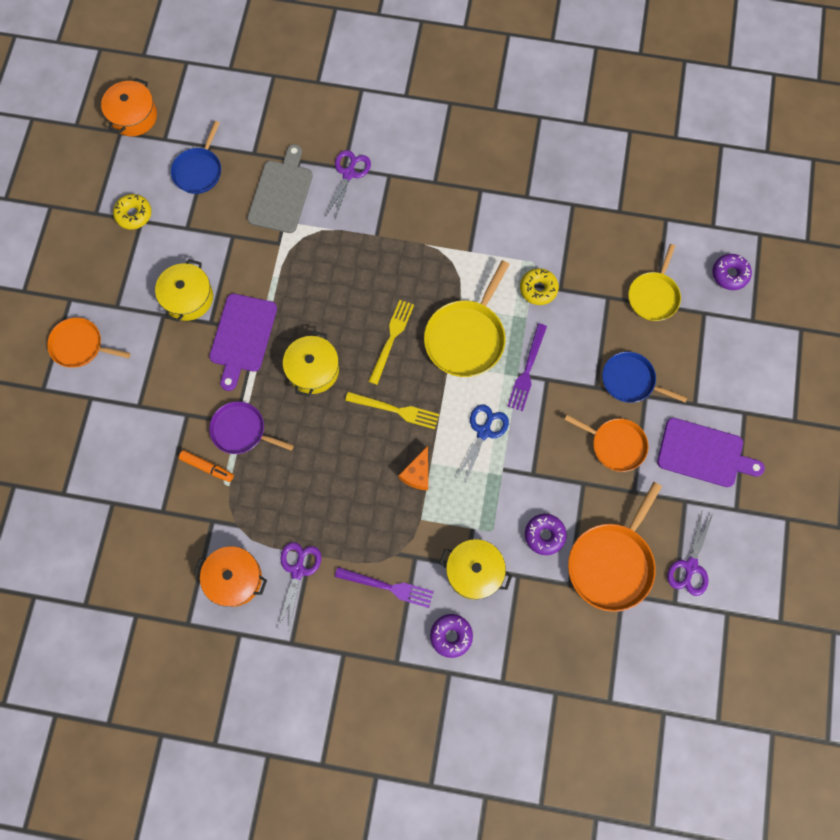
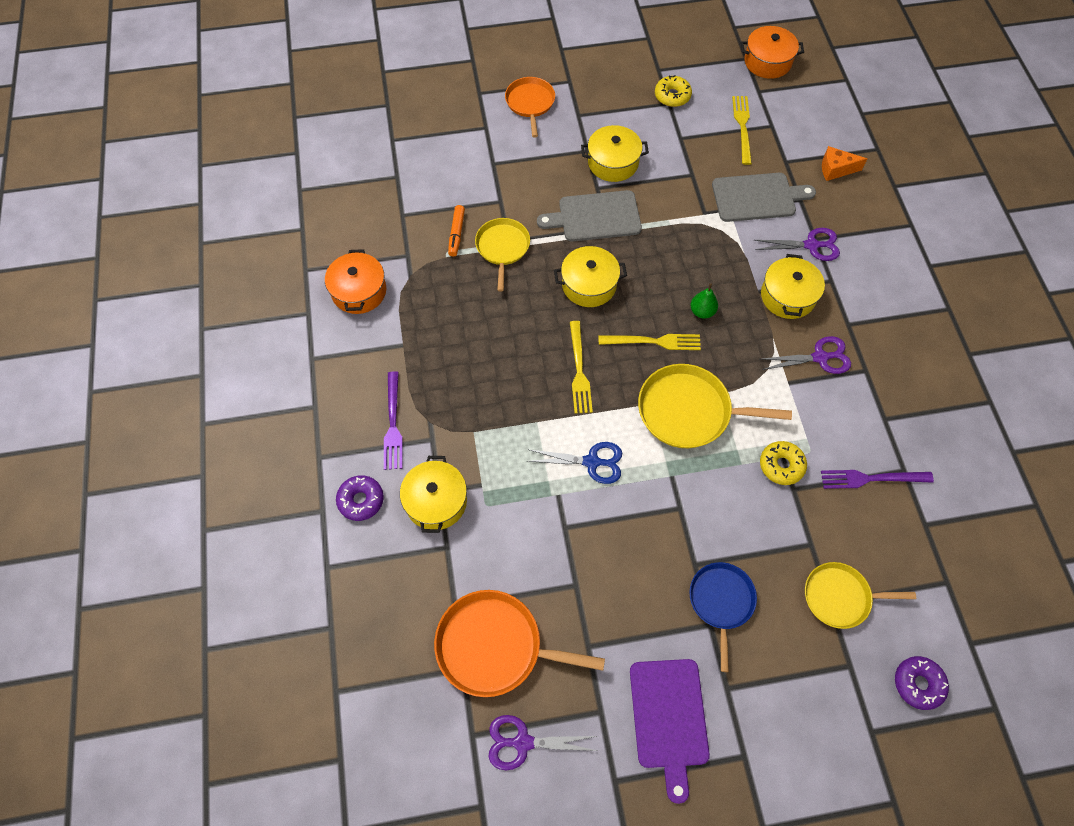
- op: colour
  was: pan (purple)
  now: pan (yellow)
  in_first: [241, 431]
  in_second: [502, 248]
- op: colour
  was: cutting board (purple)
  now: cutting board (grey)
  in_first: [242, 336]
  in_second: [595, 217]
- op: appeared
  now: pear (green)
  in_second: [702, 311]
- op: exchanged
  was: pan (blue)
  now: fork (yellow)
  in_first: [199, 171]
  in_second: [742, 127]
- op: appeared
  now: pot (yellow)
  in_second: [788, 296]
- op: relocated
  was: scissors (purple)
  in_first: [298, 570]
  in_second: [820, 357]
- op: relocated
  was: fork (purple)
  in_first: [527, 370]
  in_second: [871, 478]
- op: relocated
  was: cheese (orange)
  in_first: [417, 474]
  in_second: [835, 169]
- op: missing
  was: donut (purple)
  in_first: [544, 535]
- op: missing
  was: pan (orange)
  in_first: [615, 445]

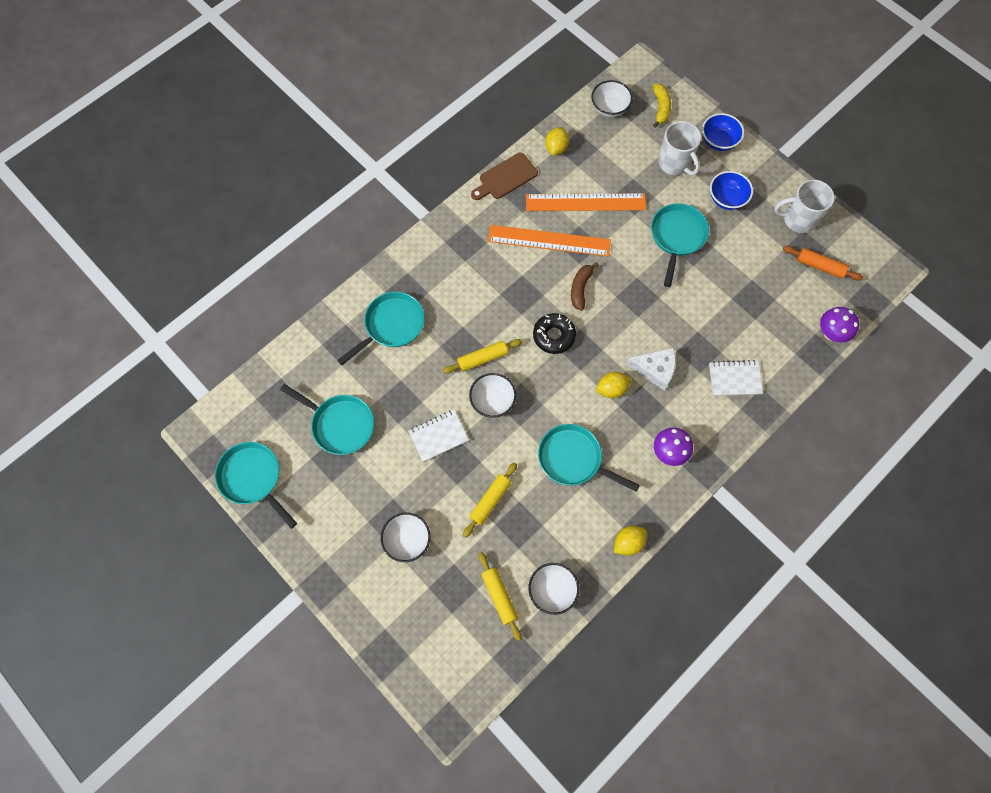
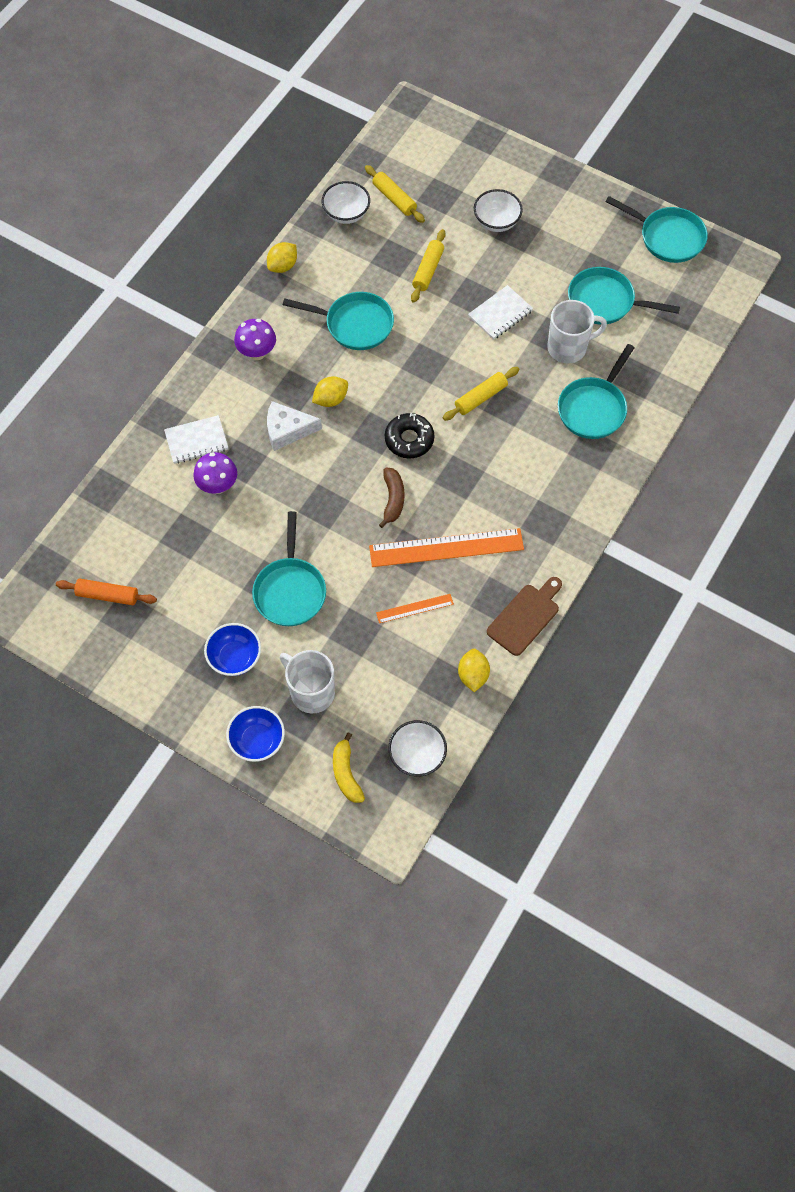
- op: relocated
  was: mushroom (purple)
  in_first: [831, 333]
  in_second: [218, 485]
- op: size
  was: ruler (orange)
  in_first: [585, 202]
  in_second: [414, 608]
  ratio: 0.5
- op: relocated
  was: mug (white)
  in_first: [798, 219]
  in_second: [568, 347]
- op: missing
  was: bowl (white)
  in_first: [492, 401]

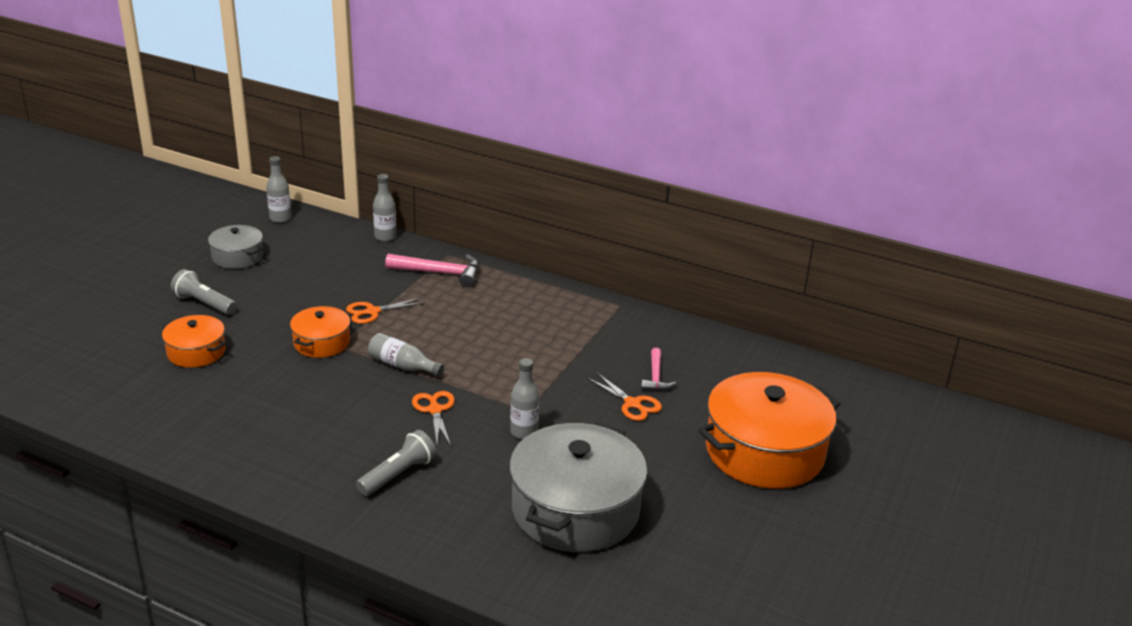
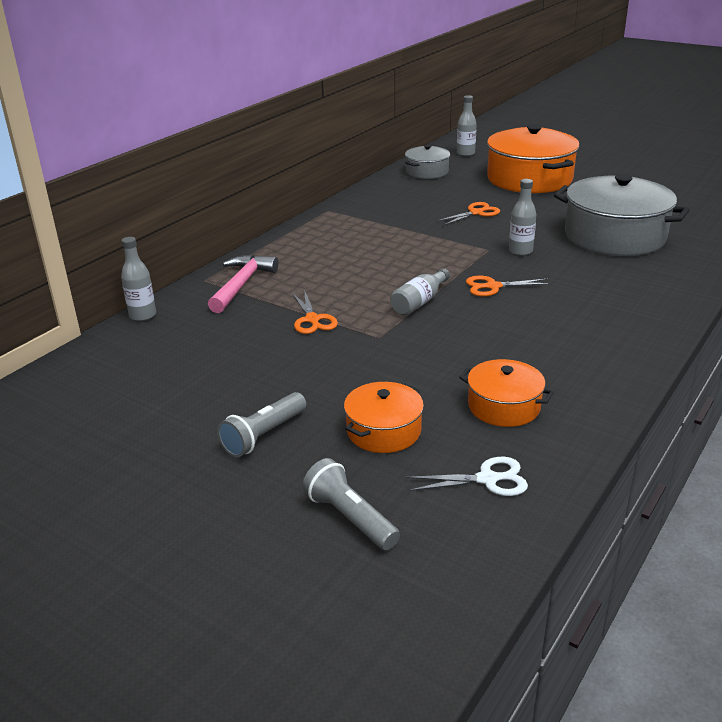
- op: relocated
  was: flashlight (grey)
  in_first: [398, 474]
  in_second: [350, 518]
- op: relocated
  was: pot (grey)
  in_first: [237, 257]
  in_second: [427, 172]
- op: appeared
  now: scissors (white)
  in_second: [487, 479]
- op: relocated
  was: bottle (grey)
  in_first: [280, 218]
  in_second: [465, 154]
- op: relocated
  was: pot (orange)
  in_first: [321, 343]
  in_second: [504, 406]
- op: missing
  was: hammer (pink)
  in_first: [655, 377]

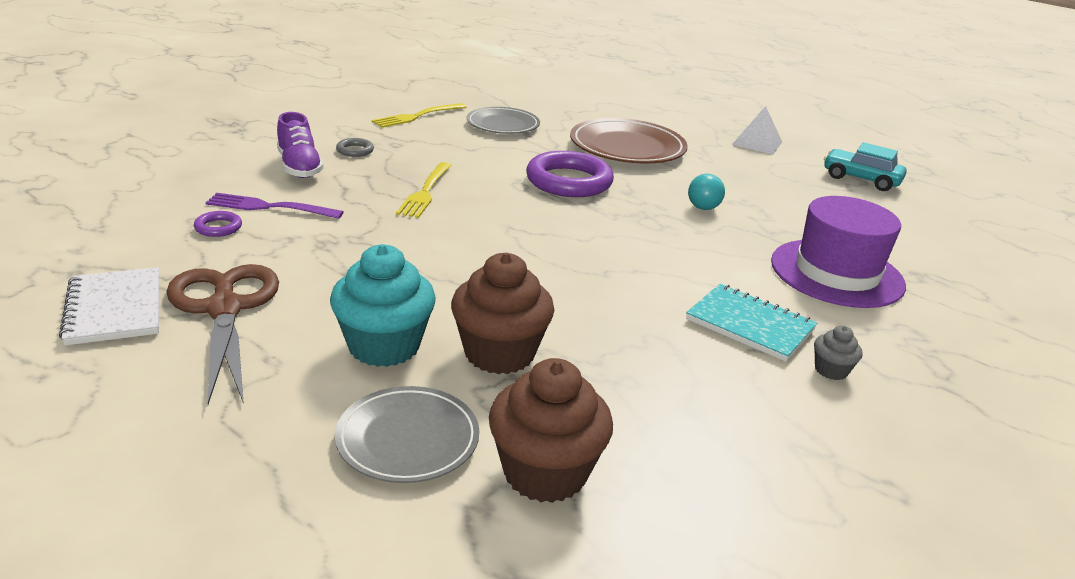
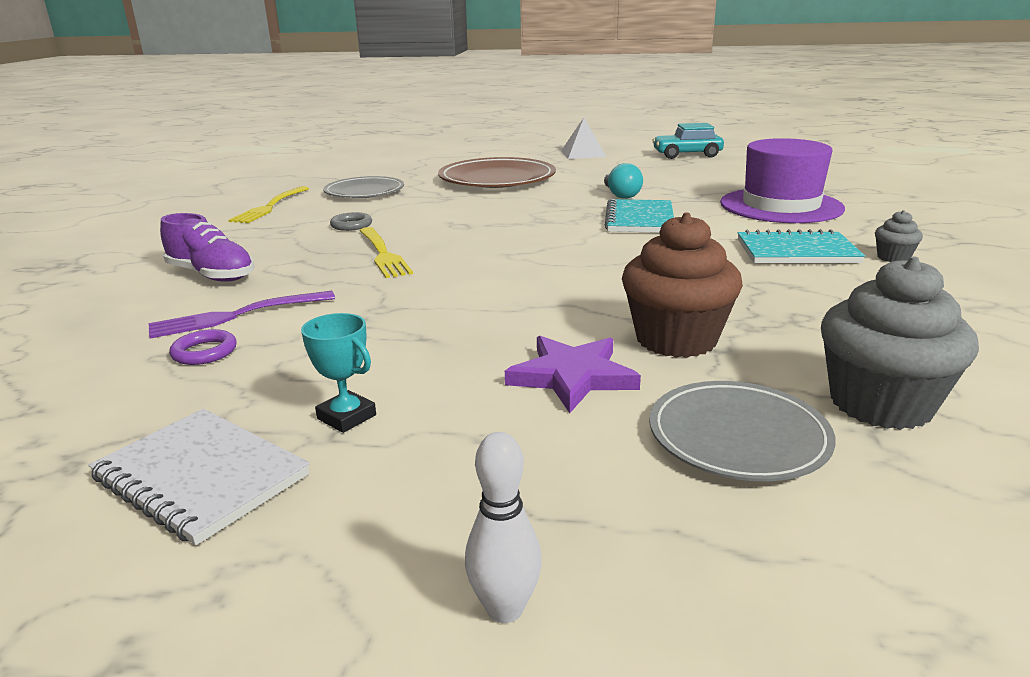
- op: exchanged
  was: scissors (brown)
  now: trophy (turquoise)
  in_first: [224, 308]
  in_second: [346, 417]
- op: relocated
  was: ring (grey)
  in_first: [355, 150]
  in_second: [351, 225]
- op: appeared
  now: bowling pin (white)
  in_second: [505, 609]
- op: exchanged
  was: cupcake (turquoise)
  now: star (purple)
  in_first: [384, 346]
  in_second: [572, 377]
- op: appeared
  now: notebook (turquoise)
  in_second: [639, 219]
- op: colour
  was: cupcake (brown)
  now: cupcake (grey)
  in_first: [545, 472]
  in_second: [880, 404]
- op: missing
  was: ring (purple)
  in_first: [569, 181]

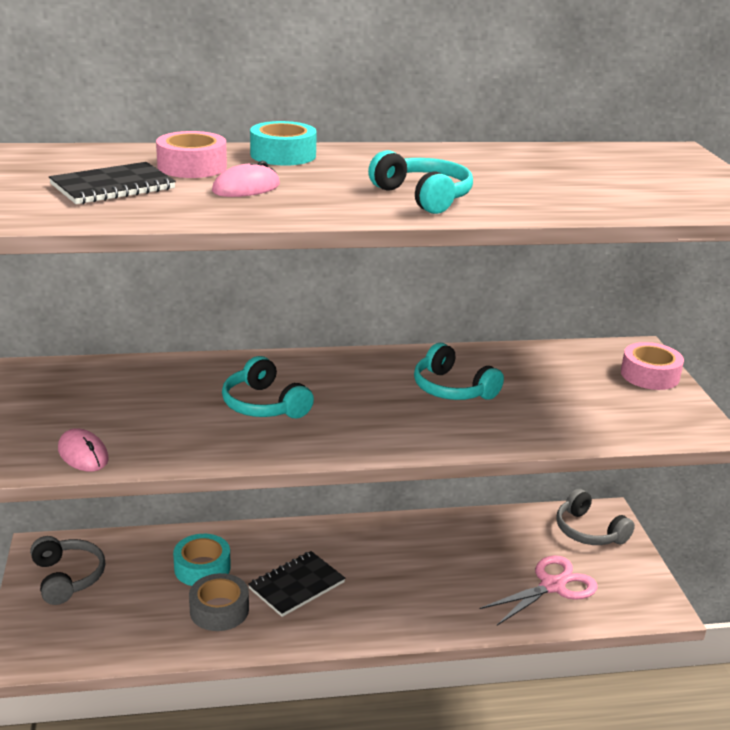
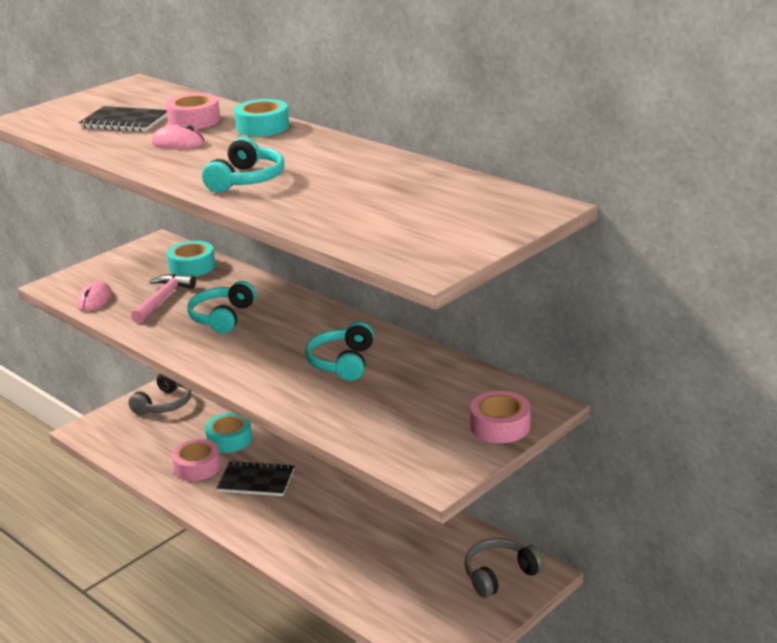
- op: appeared
  now: hammer (pink)
  in_second: [163, 299]
- op: appeared
  now: tape (turquoise)
  in_second: [192, 266]
- op: colour
  was: tape (grey)
  now: tape (pink)
  in_first: [219, 610]
  in_second: [197, 467]
- op: spun
  was: headphones (grey)
  in_first: [588, 531]
  in_second: [499, 575]
  clockwise: 45
- op: missing
  was: scissors (pink)
  in_first: [552, 586]

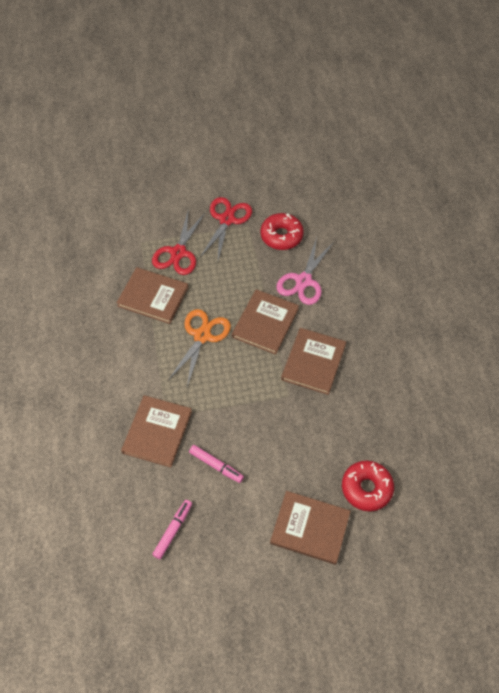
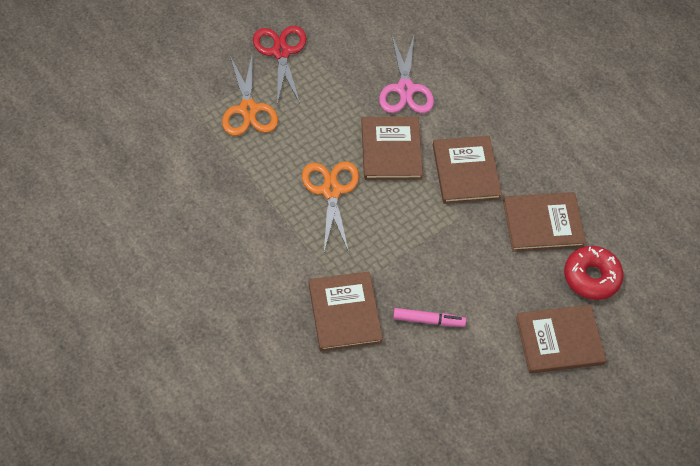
- op: colour
  was: scissors (red)
  now: scissors (orange)
  in_first: [178, 253]
  in_second: [248, 109]
- op: relocated
  was: book (brown)
  in_first: [153, 297]
  in_second: [543, 223]
- op: missing
  was: marker (pink)
  in_first: [173, 530]
- op: missing
  was: donut (red)
  in_first: [281, 236]

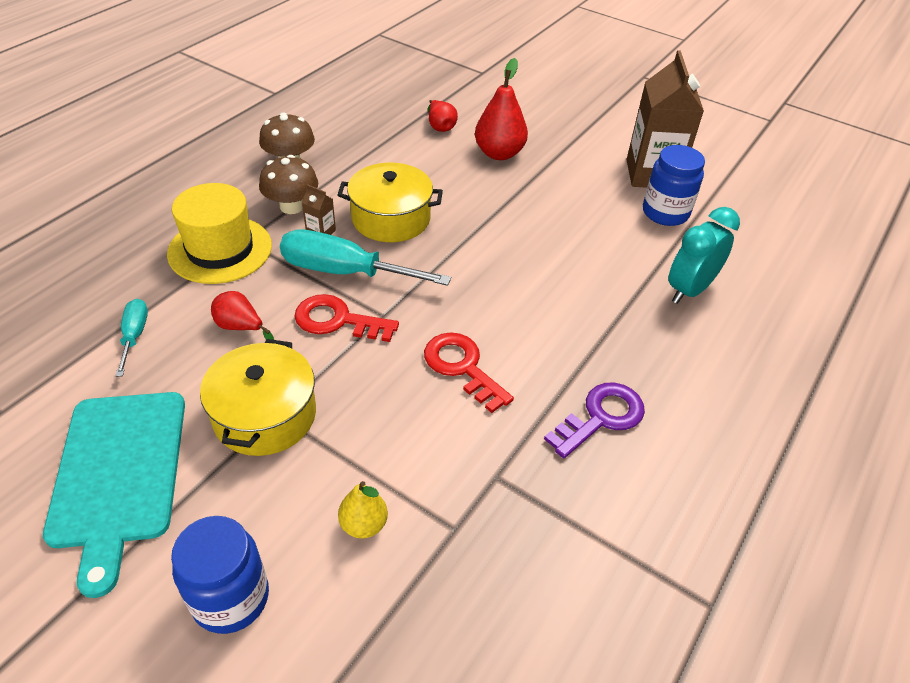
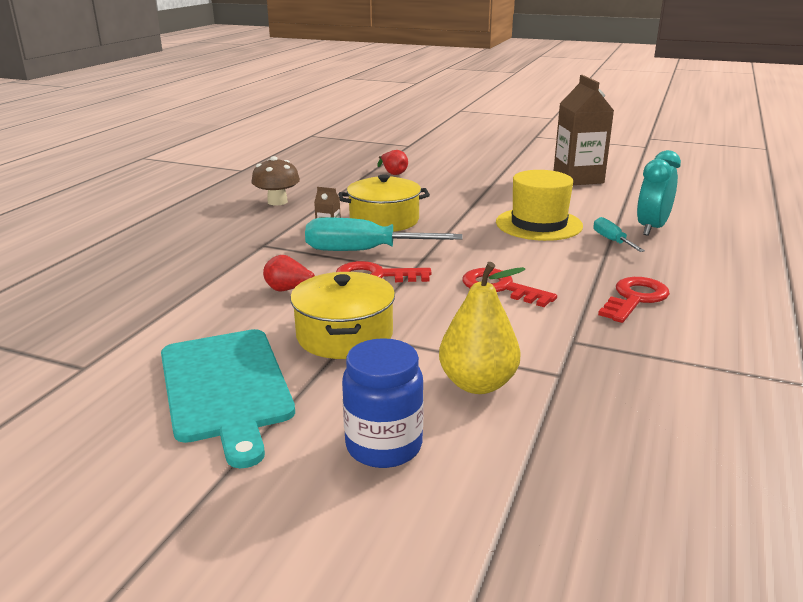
- op: size
  was: pear (yellow)
  in_first: [363, 524]
  in_second: [477, 384]
  ratio: 1.72
- op: relocated
  was: hat (yellow)
  in_first: [220, 249]
  in_second: [538, 224]
- op: relocated
  was: screwdriver (turquoise)
  in_first: [134, 336]
  in_second: [612, 240]
- op: colour
  was: key (purple)
  now: key (red)
  in_first: [601, 417]
  in_second: [635, 298]
- op: missing
  was: mushroom (brown)
  in_first: [292, 206]
- op: missing
  was: pear (red)
  in_first: [499, 153]
- op: missing
  was: jar (blue)
  in_first: [665, 213]

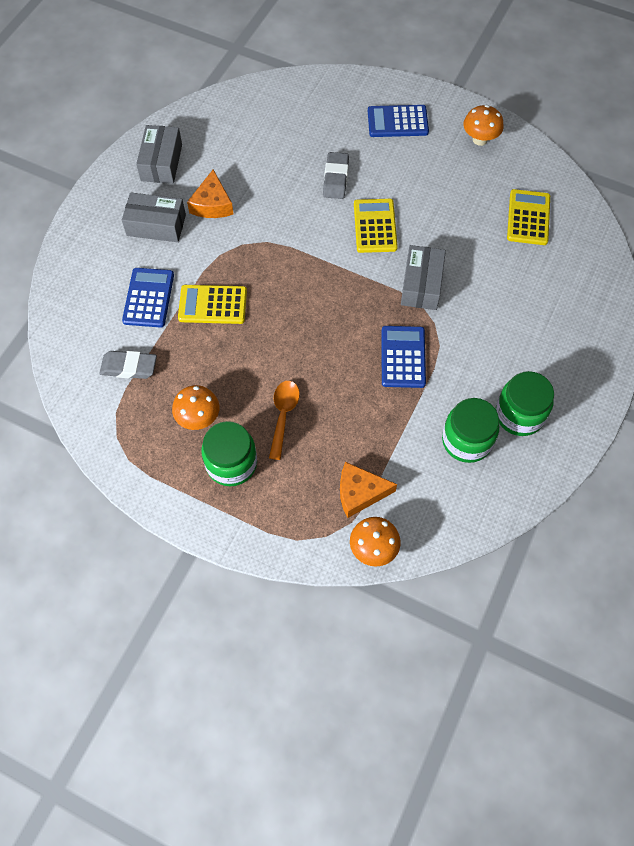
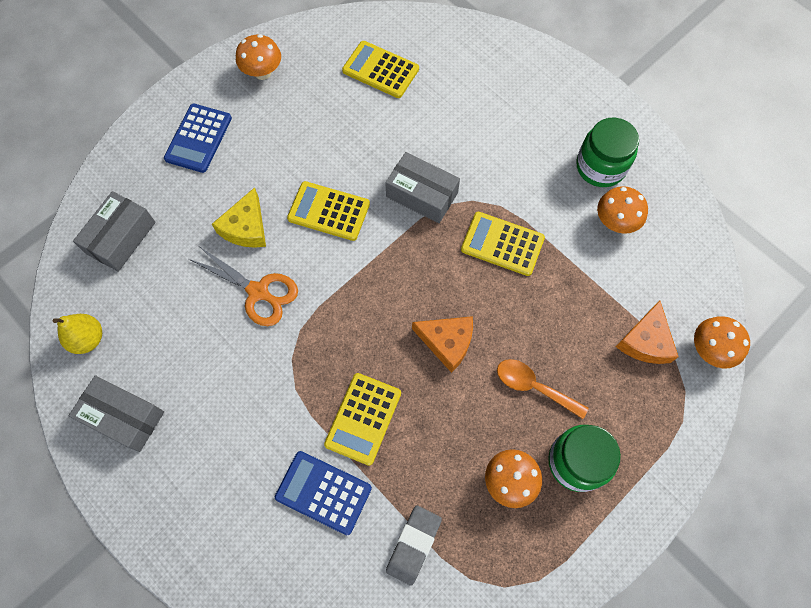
- op: appeared
  now: pear (yellow)
  in_second: [88, 339]
- op: relocated
  was: box (grey)
  in_first: [156, 225]
  in_second: [121, 238]
- op: appeared
  now: scissors (orange)
  in_second: [258, 292]
- op: exchanged
  was: eraser (grey)
  now: cheese (yellow)
  in_first: [336, 178]
  in_second: [246, 227]
- op: relocated
  was: cheese (orange)
  in_first: [212, 204]
  in_second: [447, 342]
- op: colour
  was: calculator (blue)
  now: calculator (yellow)
  in_first: [403, 357]
  in_second: [502, 244]
- op: exchanged
  was: jar (green)
  now: mushroom (orange)
  in_first: [466, 440]
  in_second: [615, 222]

